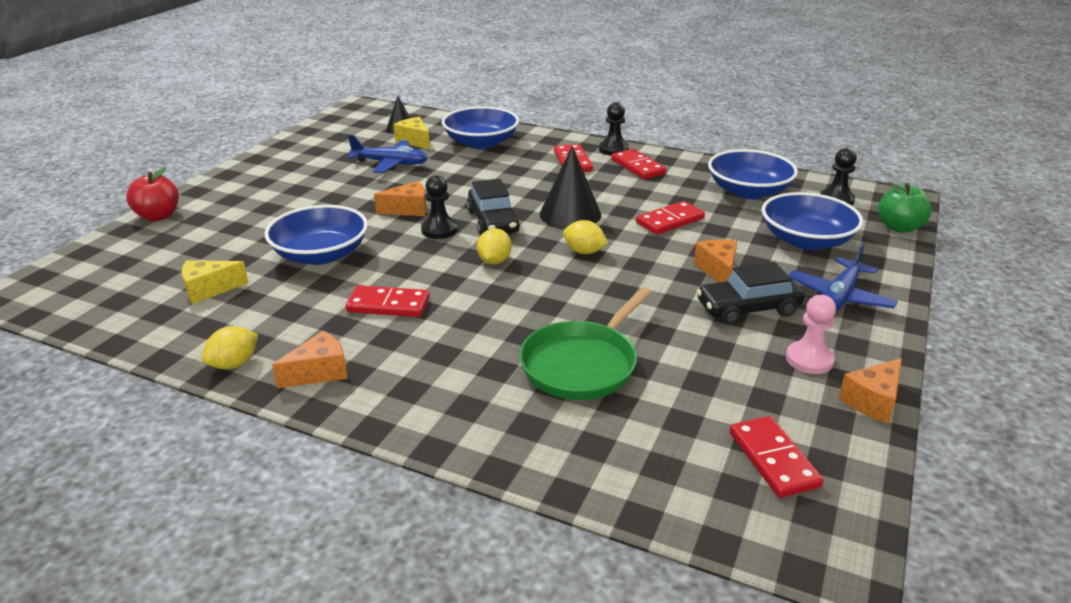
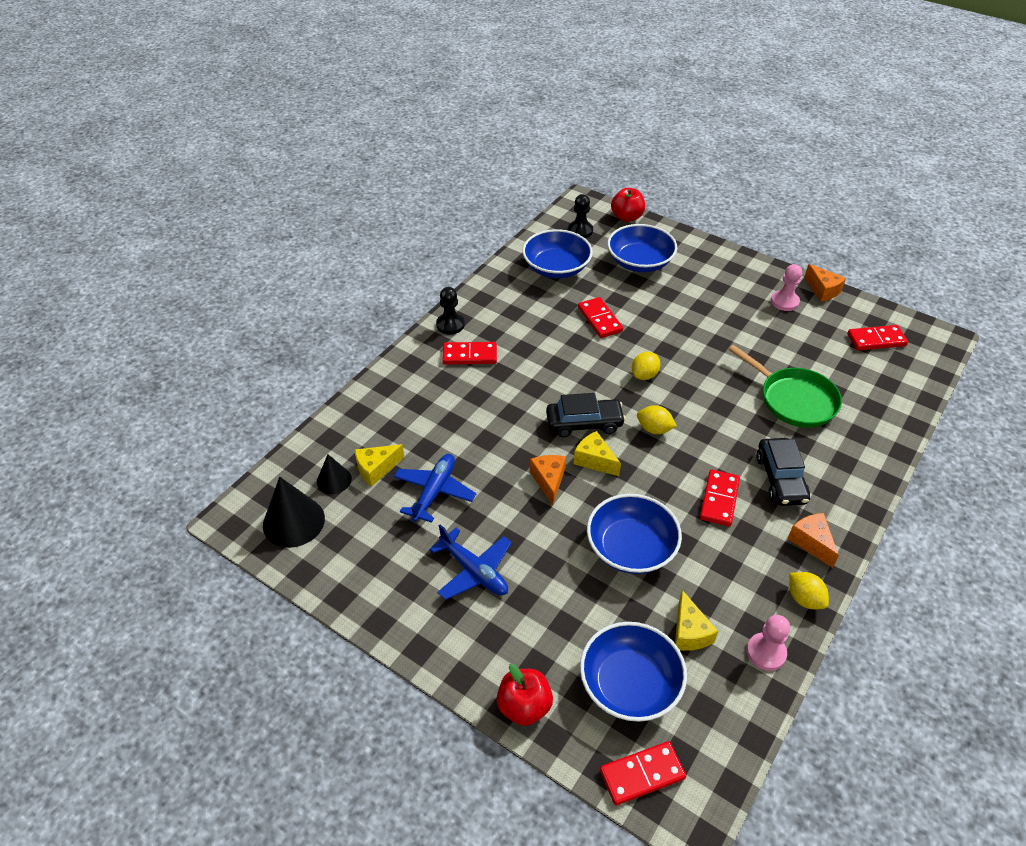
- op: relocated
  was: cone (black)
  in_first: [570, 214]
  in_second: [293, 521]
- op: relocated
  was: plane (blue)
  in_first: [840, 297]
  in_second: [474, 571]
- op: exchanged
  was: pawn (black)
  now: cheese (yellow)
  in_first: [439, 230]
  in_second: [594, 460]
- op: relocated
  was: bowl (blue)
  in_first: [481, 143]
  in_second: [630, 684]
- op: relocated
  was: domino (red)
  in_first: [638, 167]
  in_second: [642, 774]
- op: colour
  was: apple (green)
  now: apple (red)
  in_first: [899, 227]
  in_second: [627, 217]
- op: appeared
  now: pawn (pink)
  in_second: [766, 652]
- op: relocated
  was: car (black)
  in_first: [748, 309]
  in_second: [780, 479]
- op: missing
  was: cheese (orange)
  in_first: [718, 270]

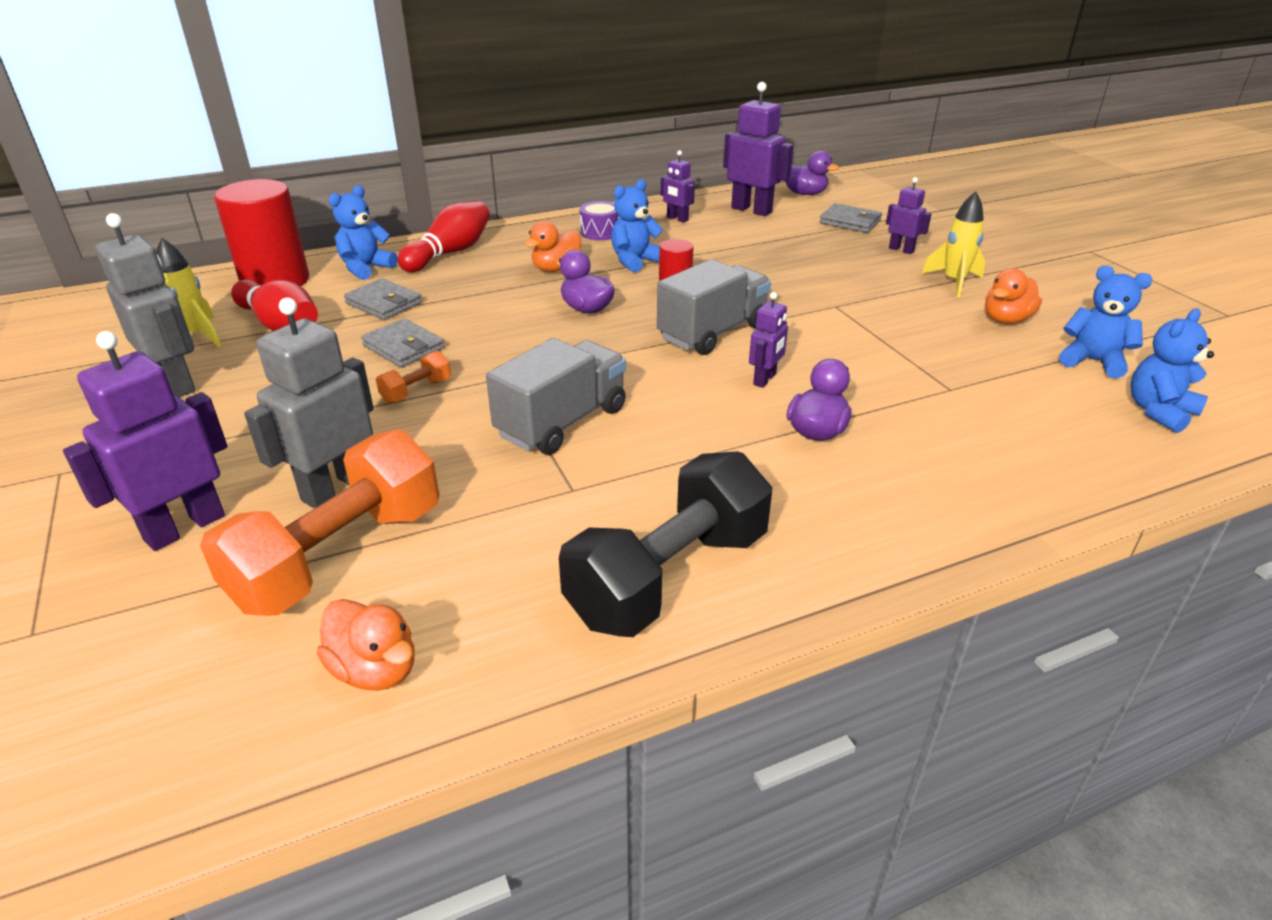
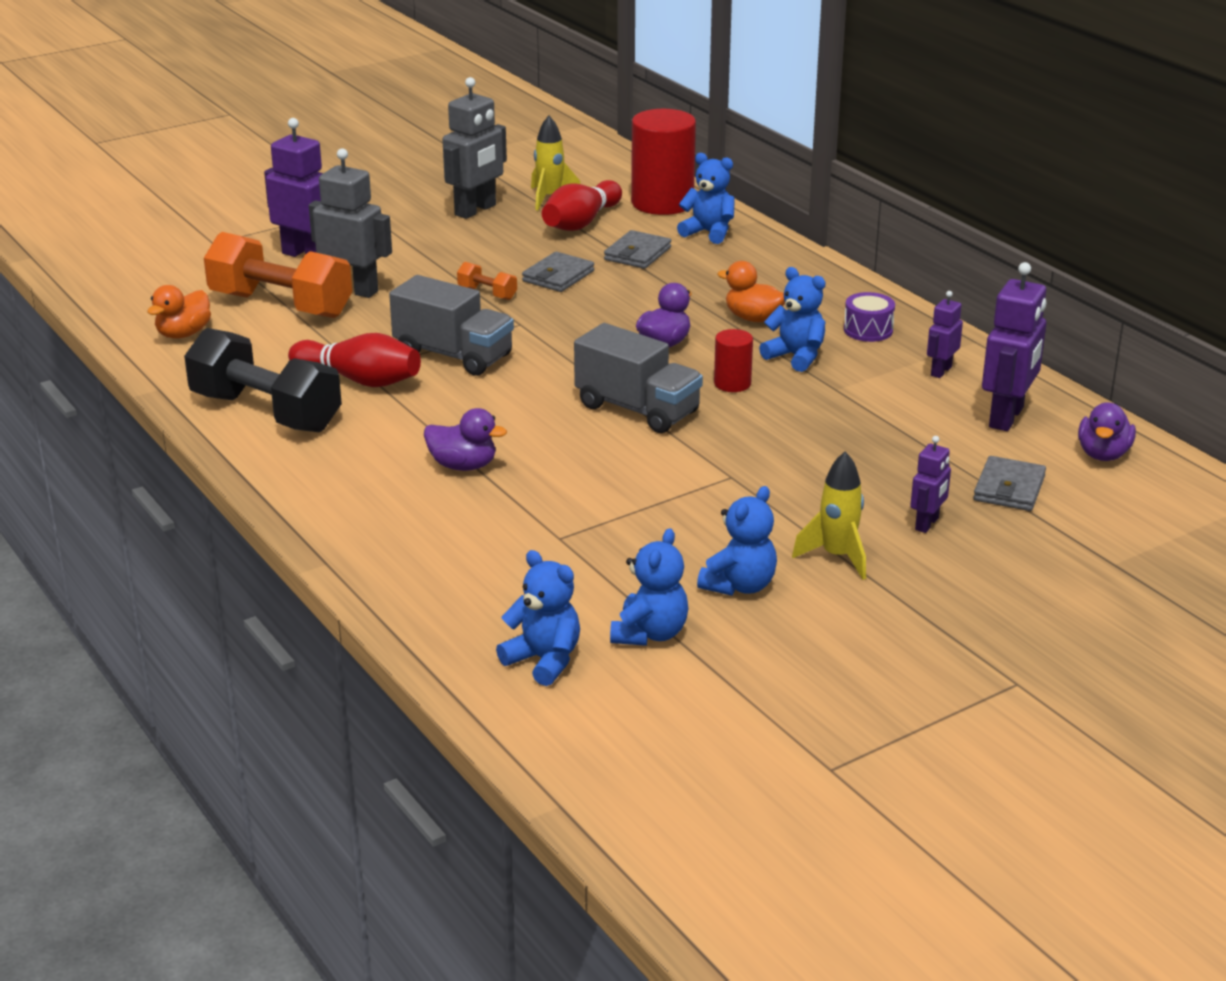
- op: relocated
  was: bowling pin (red)
  in_first: [450, 253]
  in_second: [359, 380]
- op: exchanged
  was: duck (orange)
  now: teddy bear (blue)
  in_first: [1006, 320]
  in_second: [739, 586]
- op: missing
  was: robot (purple)
  in_first: [765, 379]

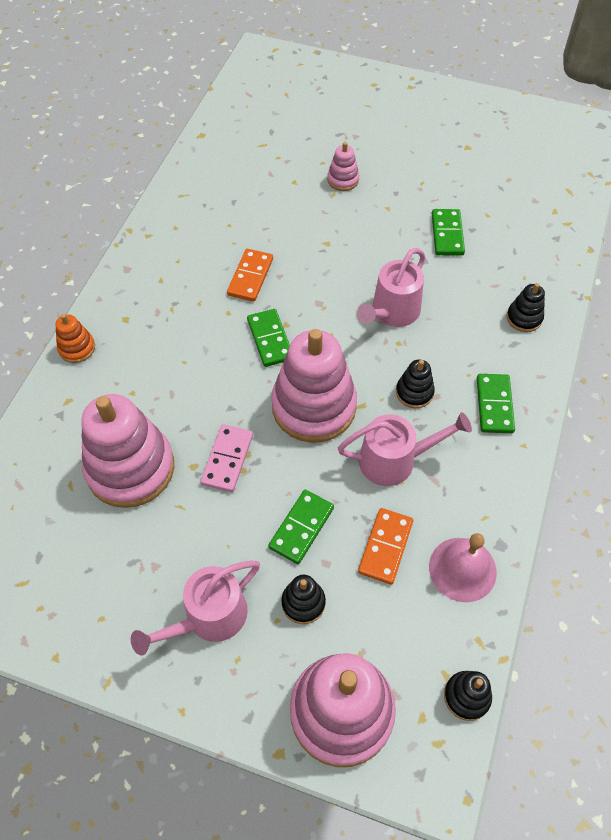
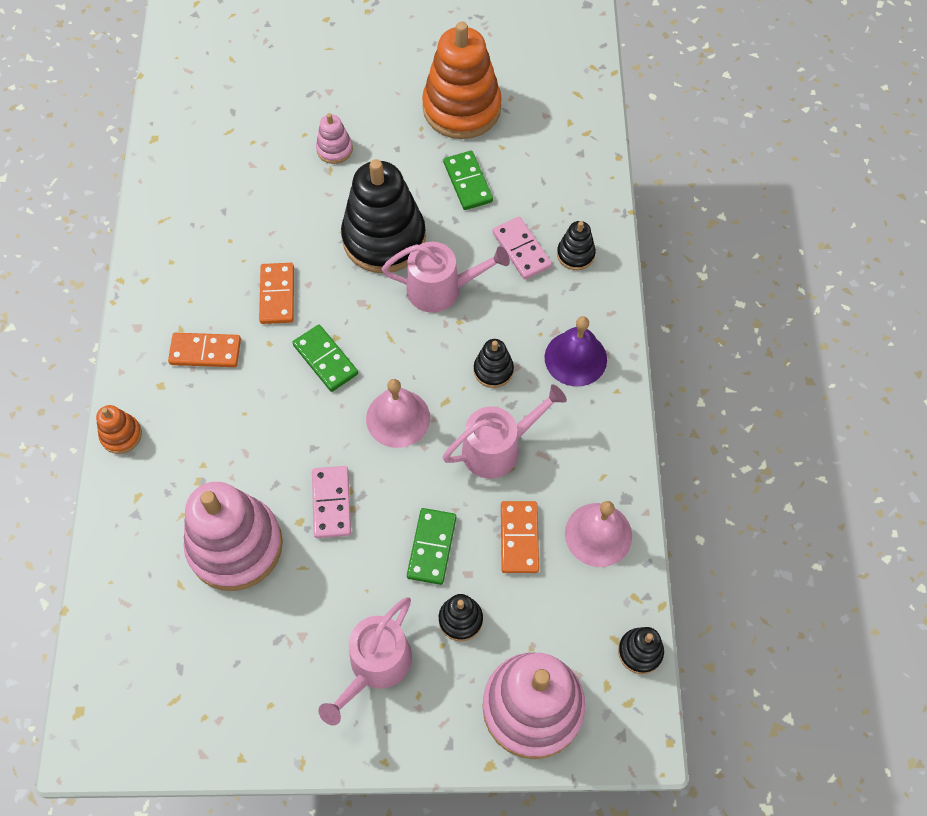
- op: appeared
  now: domino (orange)
  in_second: [205, 352]
- op: appeared
  now: stacking toy (black)
  in_second: [384, 238]
- op: exchanged
  was: stacking toy (pink)
  now: bell (pink)
  in_first: [314, 406]
  in_second: [398, 418]
- op: spun
  was: watering can (pink)
  in_first: [392, 312]
  in_second: [441, 289]
  clockwise: -105
- op: appeared
  now: stacking toy (orange)
  in_second: [461, 108]
- op: appeared
  now: domino (pink)
  in_second: [521, 250]
- op: exchanged
  was: domino (green)
  now: bell (purple)
  in_first: [494, 405]
  in_second: [575, 358]

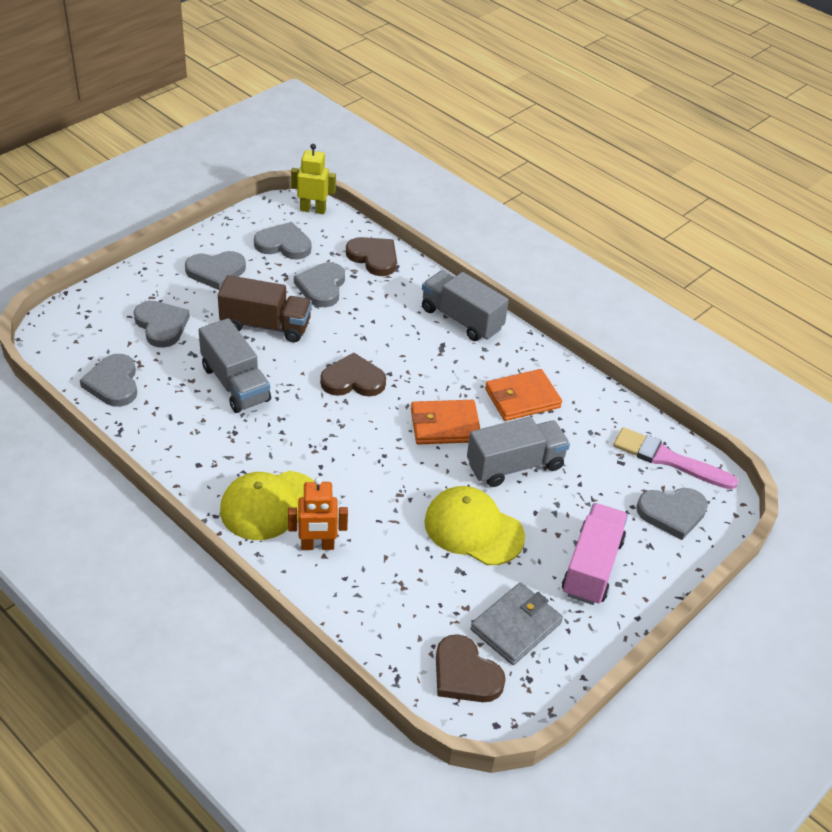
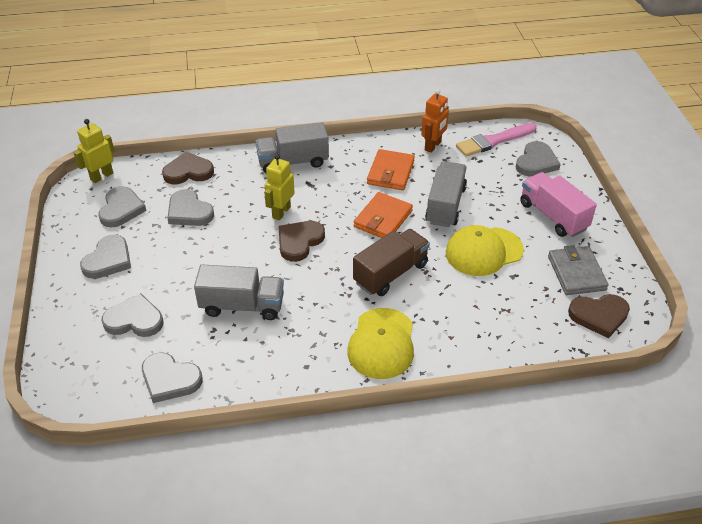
- op: spun
  was: heart (grey)
  in_first: [284, 244]
  in_second: [121, 209]
  clockwise: 135
- op: appeared
  now: robot (yellow)
  in_second: [281, 212]
- op: relocated
  was: truck (brown)
  in_first: [266, 325]
  in_second: [390, 273]
- op: relocated
  was: robot (orange)
  in_first: [317, 546]
  in_second: [433, 146]

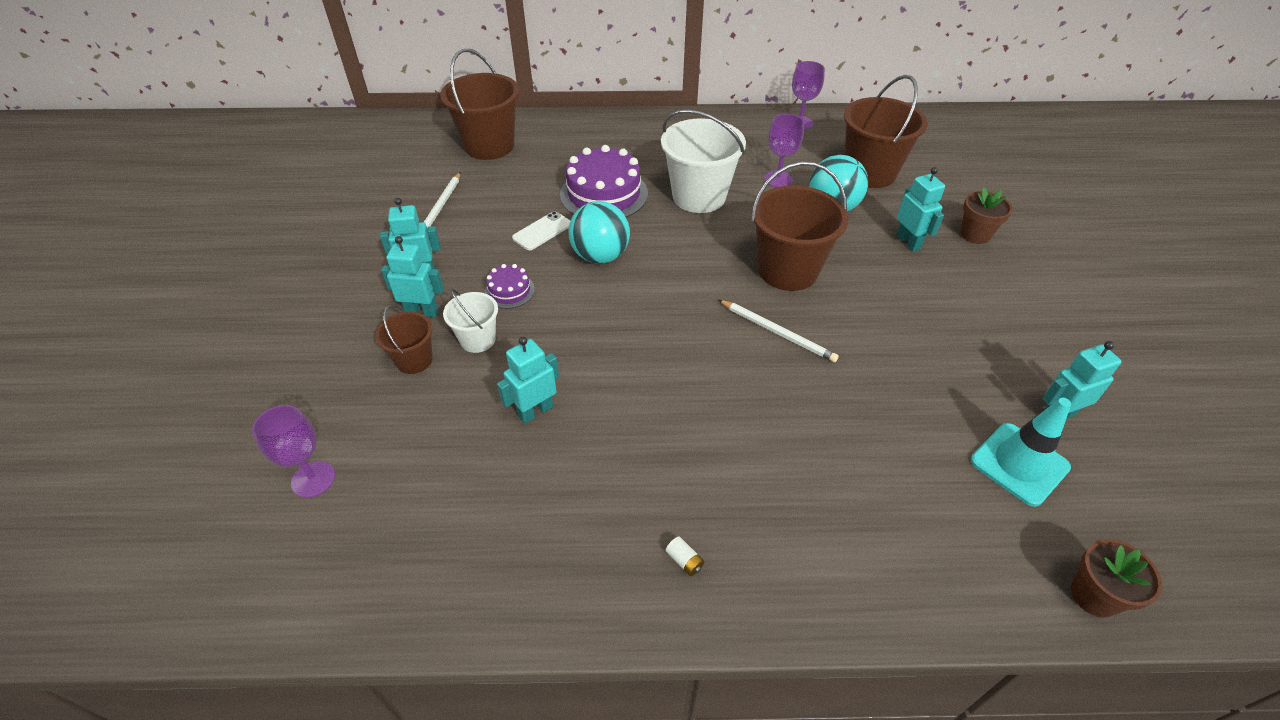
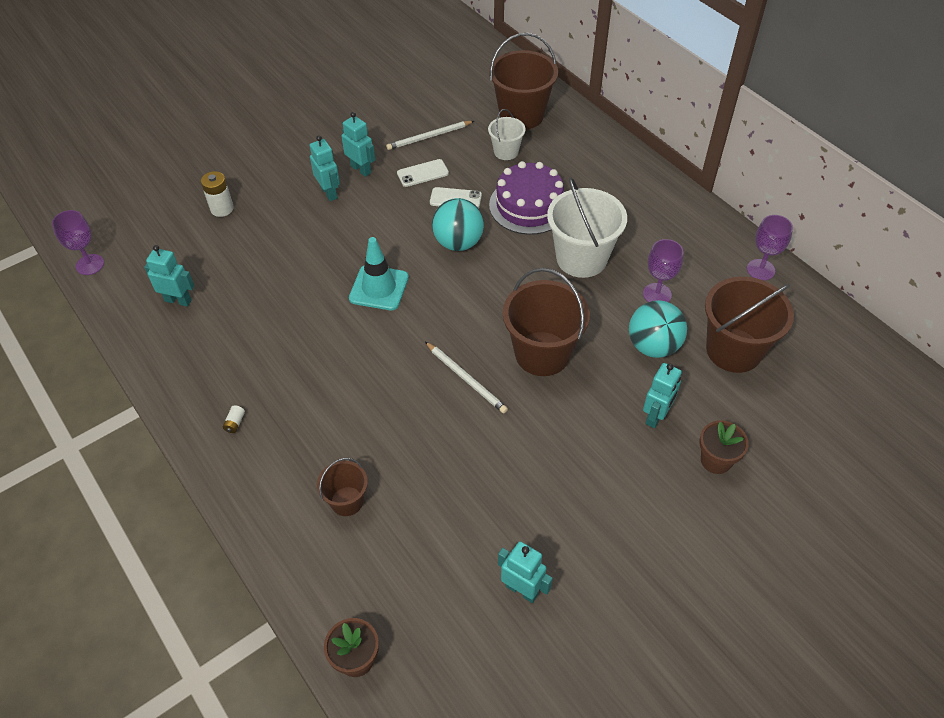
- op: relocated
  was: goblet (purple)
  in_first: [313, 479]
  in_second: [90, 264]
- op: relocated
  was: robot (turquoise)
  in_first: [535, 411]
  in_second: [178, 300]
- op: appeared
  now: battery (white)
  in_second: [222, 209]
- op: relocated
  was: bucket (brown)
  in_first: [414, 360]
  in_second: [347, 501]
- op: relocated
  was: traffic cone (turquoise)
  in_first: [1019, 464]
  in_second: [379, 288]
- op: appeared
  now: phone (white)
  in_second: [422, 173]
- op: spun
  was: pencil (white)
  in_first: [777, 332]
  in_second: [466, 379]
  clockwise: -45
- op: relocated
  was: bucket (white)
  in_first: [478, 339]
  in_second: [506, 152]
- op: missing
  was: cake (purple)
  in_first: [509, 291]

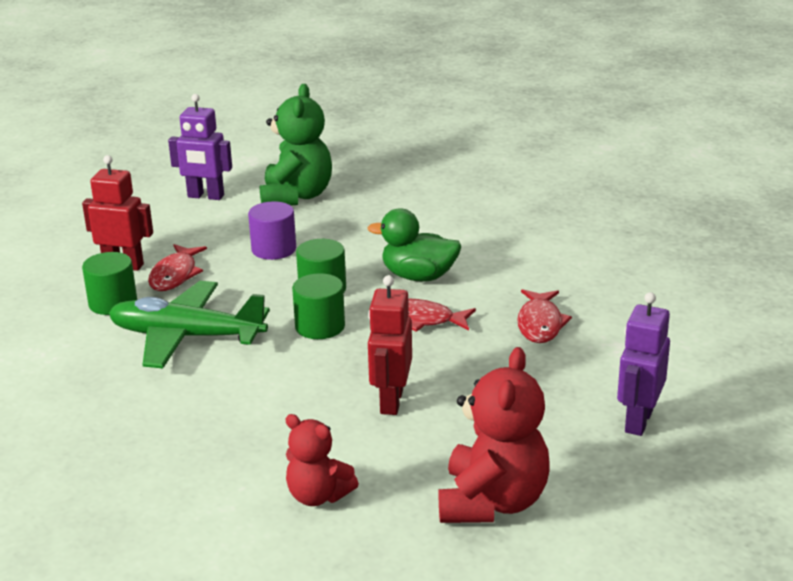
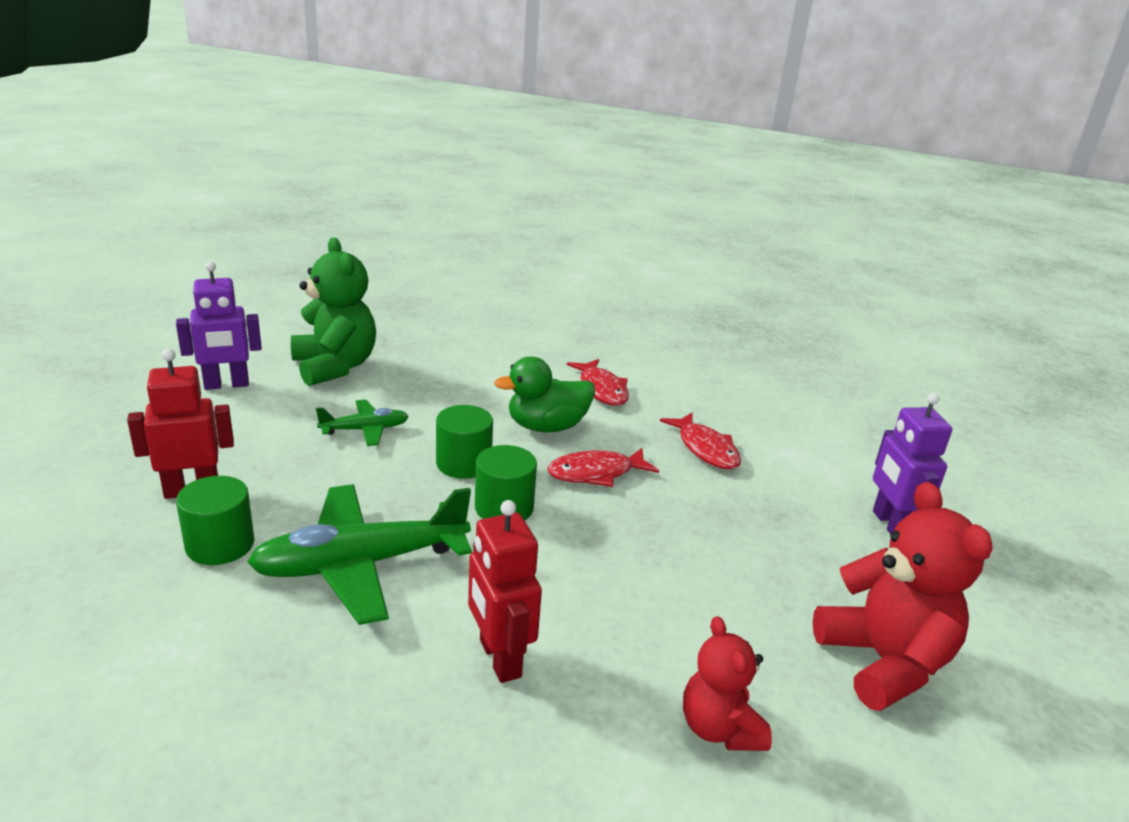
- op: exchanged
  was: cylinder (purple)
  now: plane (green)
  in_first: [274, 249]
  in_second: [365, 430]
- op: relocated
  was: robot (red)
  in_first: [391, 401]
  in_second: [499, 658]
- op: relocated
  was: fish (red)
  in_first: [175, 275]
  in_second: [602, 389]
- op: spun
  was: teddy bear (red)
  in_first: [318, 496]
  in_second: [719, 728]
  clockwise: 75

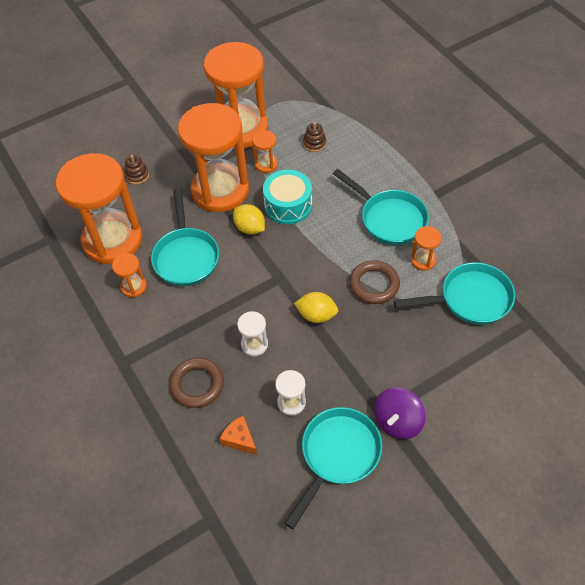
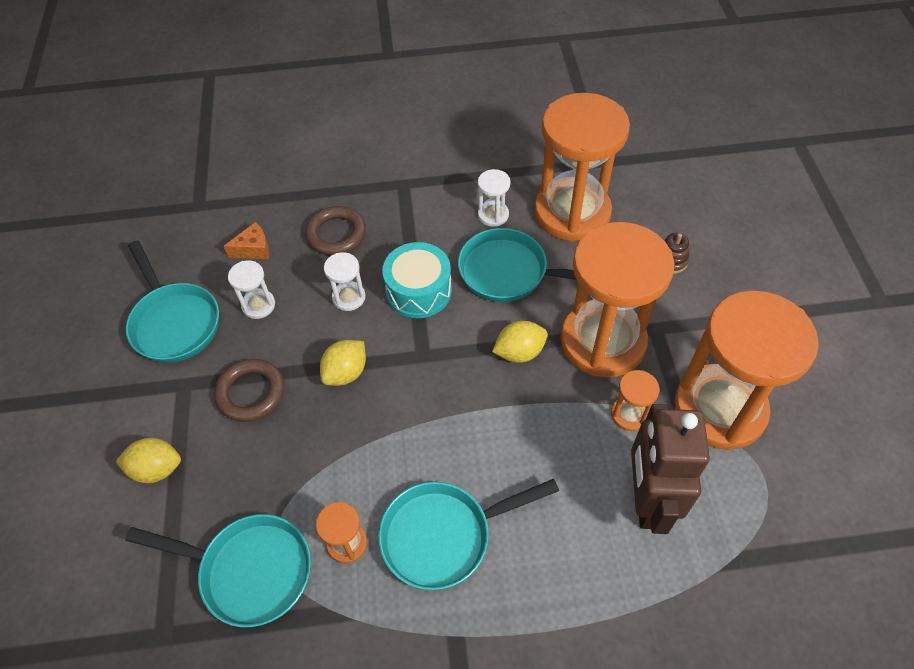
- op: appeared
  now: lemon (yellow)
  in_second: [157, 469]
- op: spun
  was: pan (turquoise)
  in_first: [470, 299]
  in_second: [249, 571]
  clockwise: -90
- op: relocated
  was: ring (brown)
  in_first: [374, 284]
  in_second: [251, 393]
- op: relocated
  was: drum (turquoise)
  in_first: [288, 205]
  in_second: [419, 291]
- op: colour
  was: hourglass (orange)
  now: hourglass (white)
  in_first: [133, 286]
  in_second: [493, 215]
- op: exchanged
  was: stacking toy (brown)
  now: robot (brown)
  in_first: [314, 143]
  in_second: [647, 500]
- op: missing
  was: spinning top (purple)
  in_first: [397, 421]

